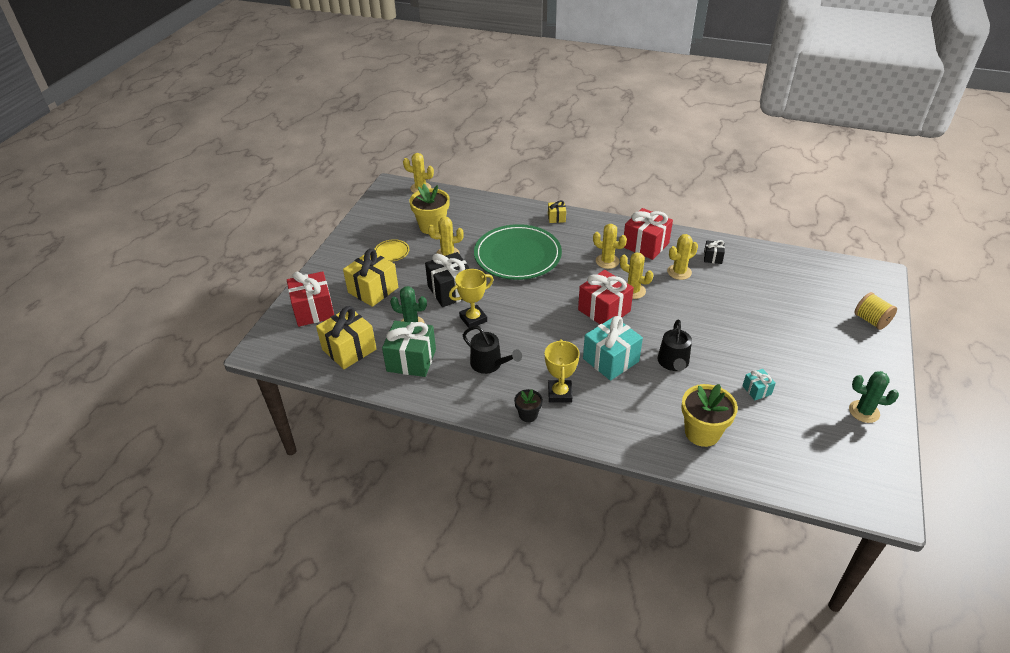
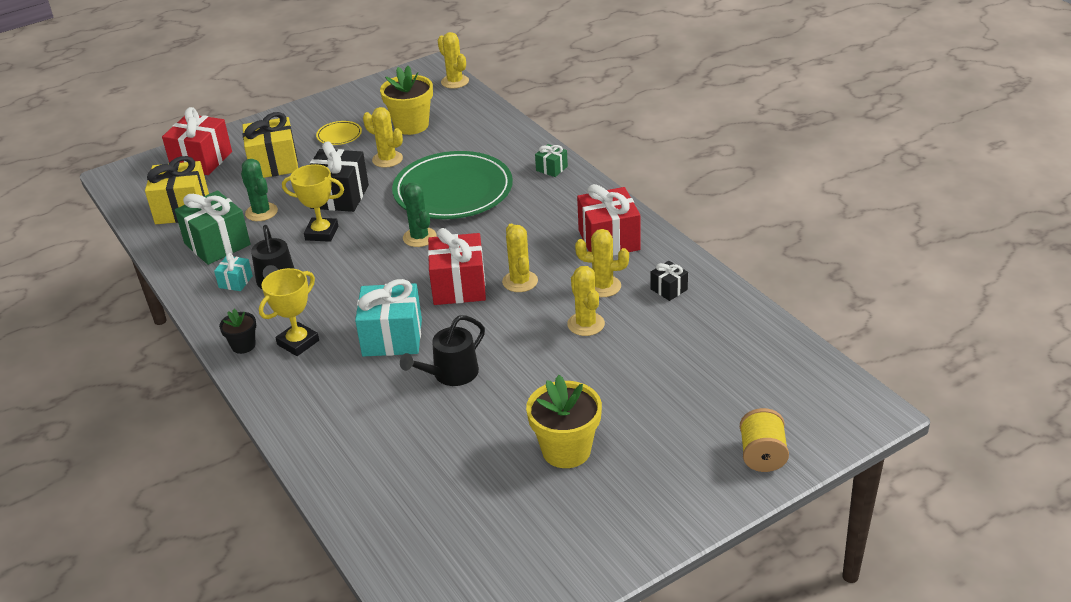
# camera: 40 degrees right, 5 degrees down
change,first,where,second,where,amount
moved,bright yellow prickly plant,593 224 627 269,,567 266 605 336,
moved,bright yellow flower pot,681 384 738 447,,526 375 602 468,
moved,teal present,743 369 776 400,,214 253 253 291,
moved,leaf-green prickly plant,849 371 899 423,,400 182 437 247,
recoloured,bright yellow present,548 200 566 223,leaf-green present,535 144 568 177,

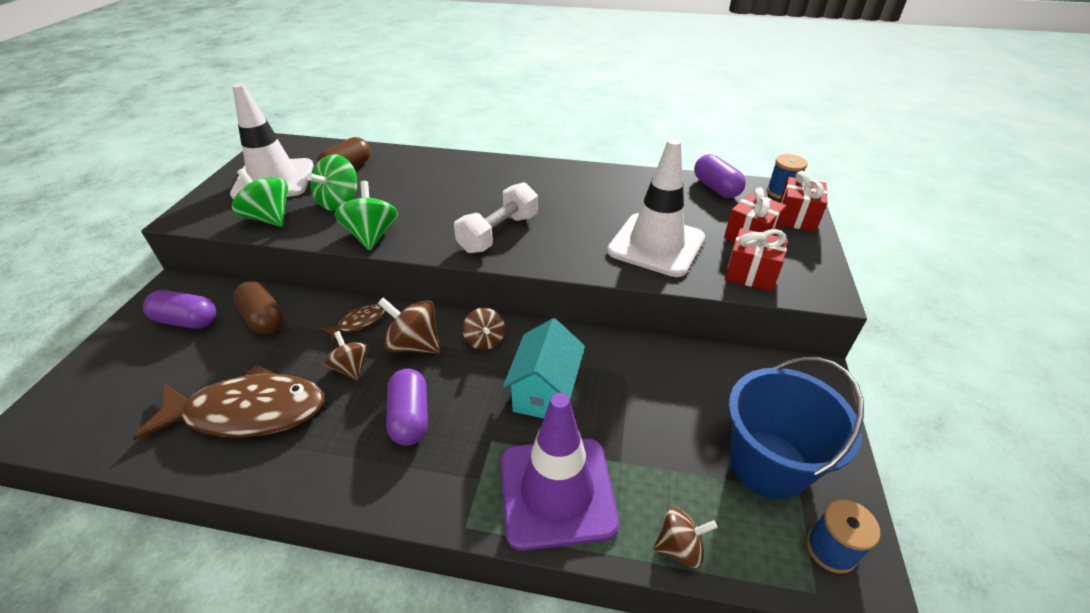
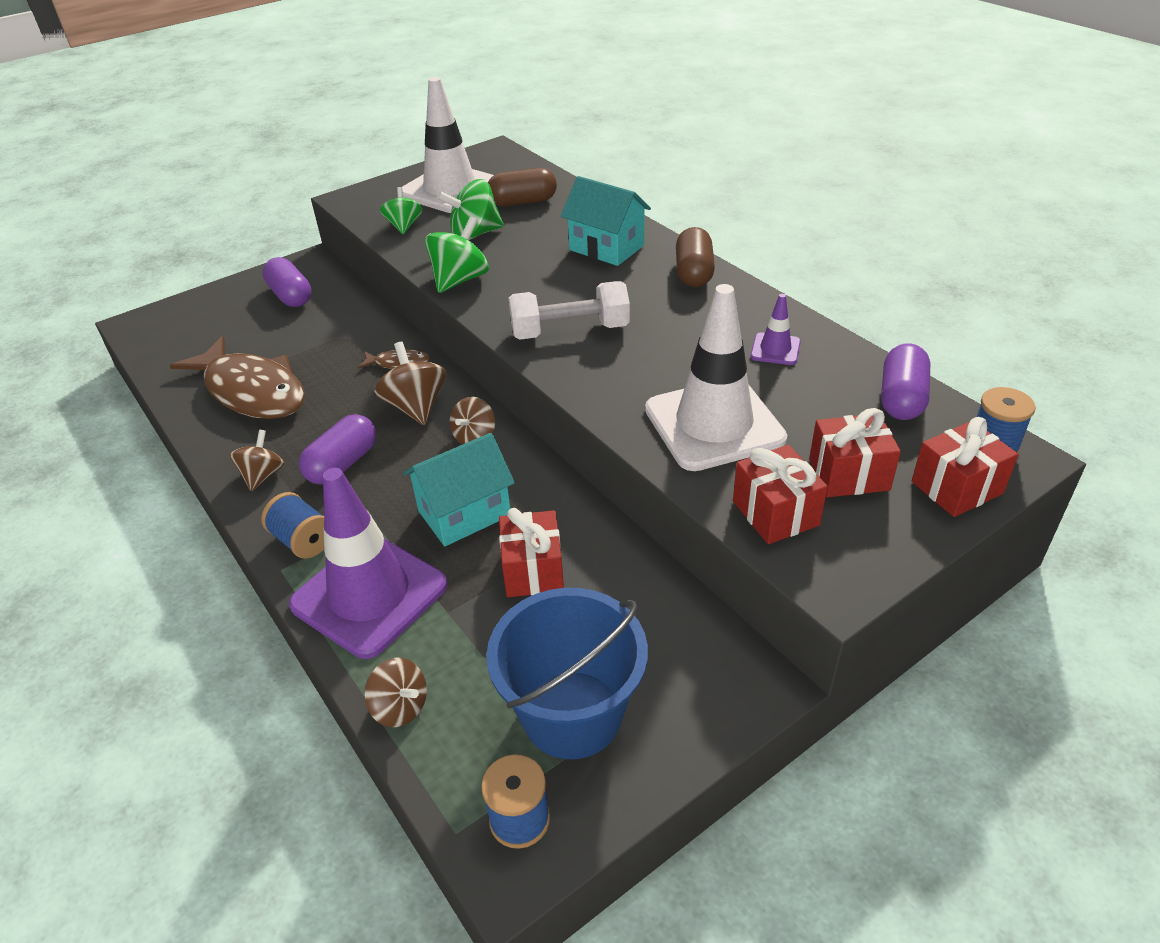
# camera: 45 degrees right, 0 degrees up
change,first,where,second,where,amount
added,,,royal blue spool,261 492 324 559,
added,,,scarlet present,499 508 564 597,
added,,,teal house,561 176 651 266,
added,,,violet traffic cone,750 294 801 365,
moved,dark brown pill,233 281 284 334,,676 227 715 287,
moved,dark brown whirligig,324 331 369 381,,230 430 284 491,
resized,leaf-green whirligig,232 169 288 227,,380 187 422 234,x0.66

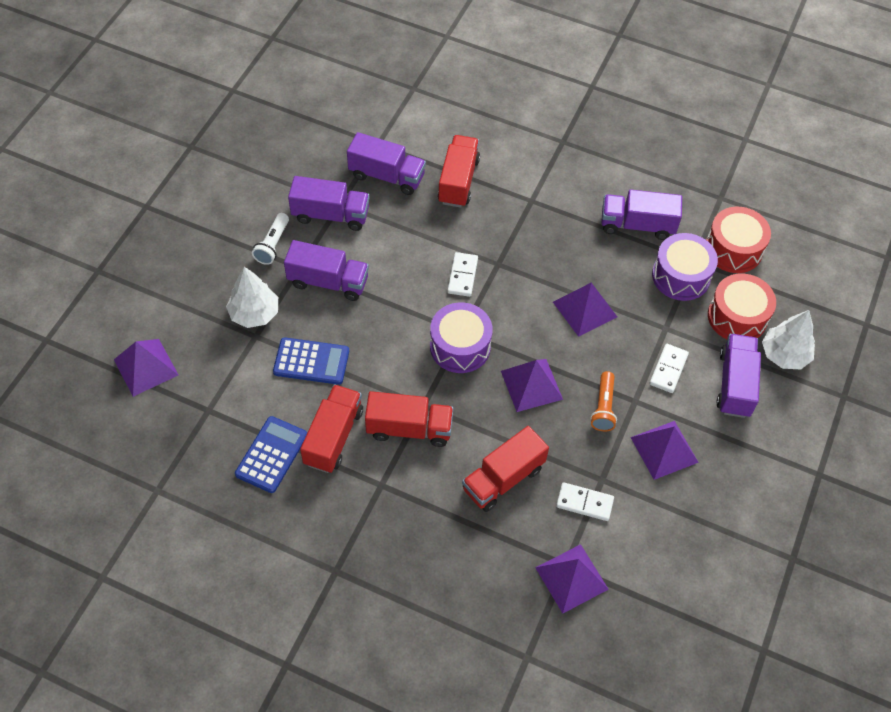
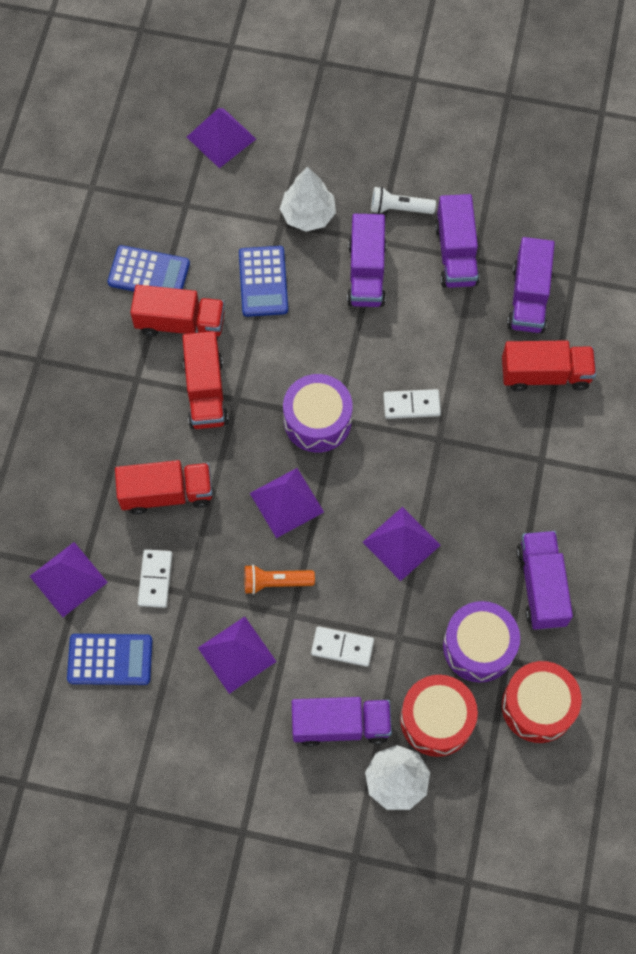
# camera: 80 degrees right, 10 degrees up
change,first,where,second,where,amount
added,,,royal blue adding machine,67 634 153 685,
turned,scarlet lorry,462 426 549 512,,115 460 212 515,135 degrees clockwise

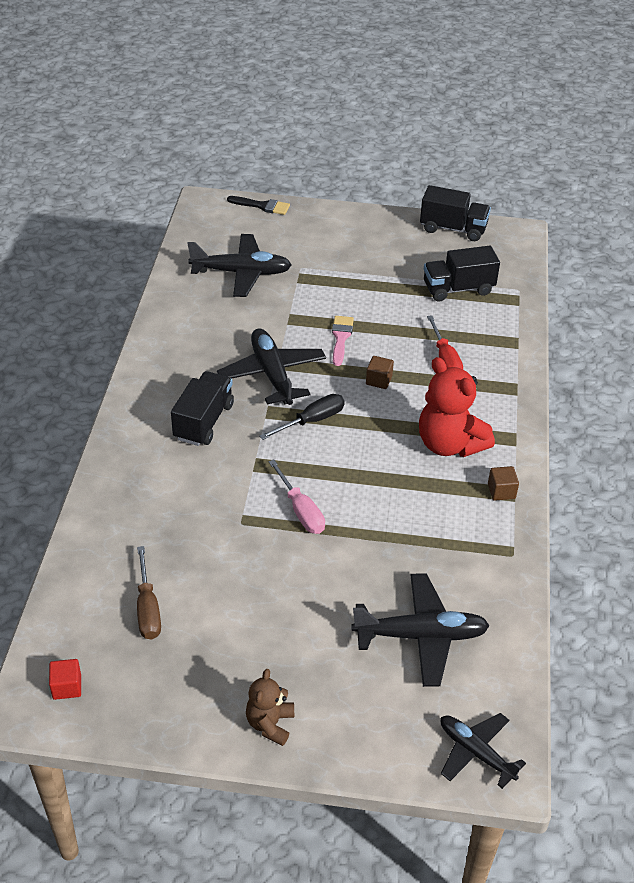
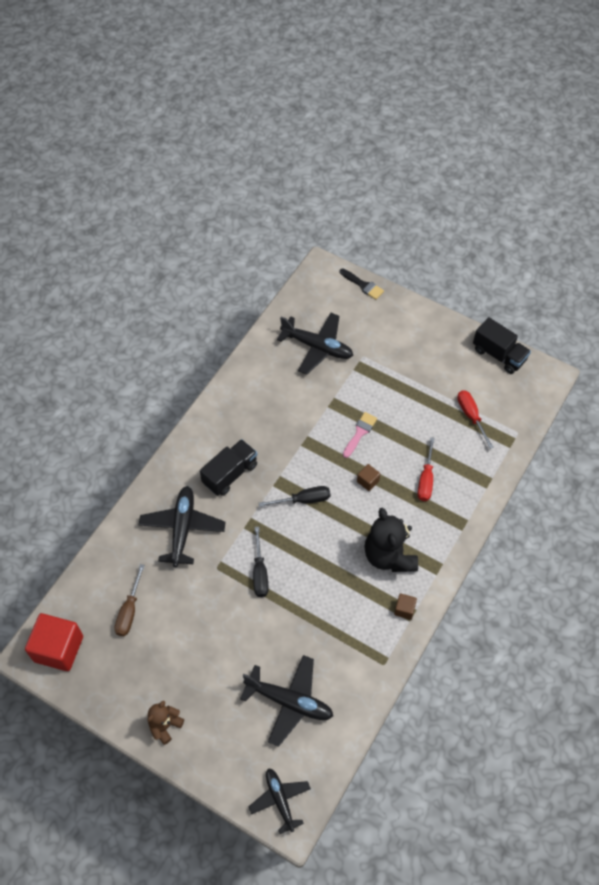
# camera: 25 degrees right, 15 degrees up
change,first,where,second,where,amount
moved,ebony aeroplane,217 328 326 405,,139 486 226 567,
replaced,ebony lorry,424 246 500 302,scarlet screwdriver,457 390 494 449,
recoloured,pink screwdriver,269 459 325 534,ebony screwdriver,253 527 269 597,
recoloured,scarlet teddy,419 357 495 457,ebony teddy,364 508 418 572,
resized,scarlet solid cube,49 659 81 700,,25 613 83 671,x2.18

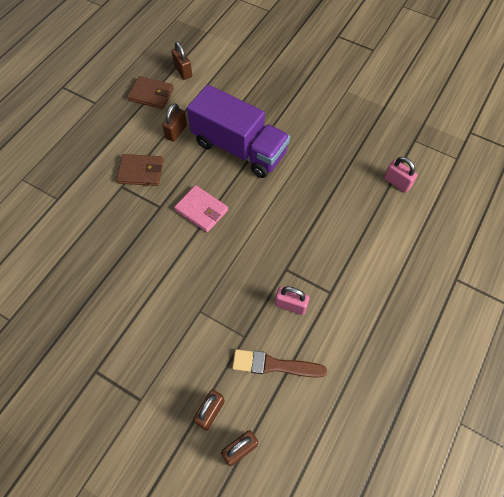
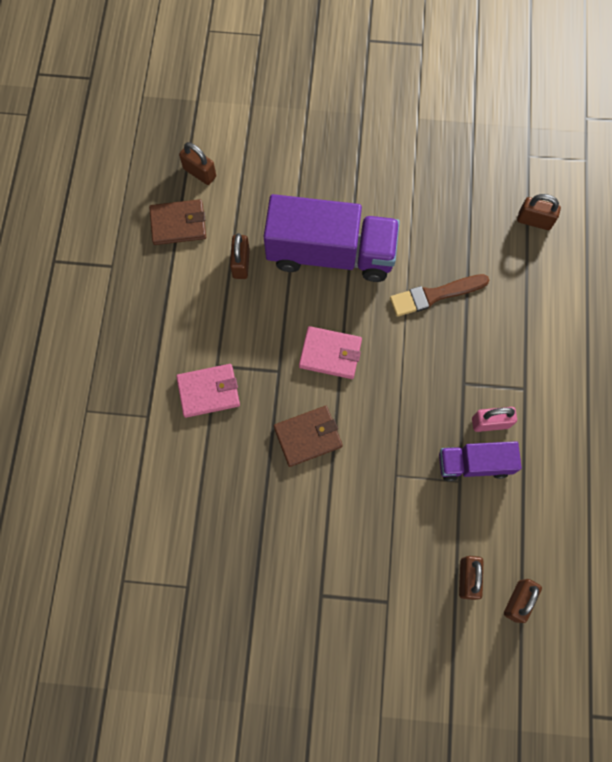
# camera: 25 degrees left, 10 degrees up
change,first,where,second,where,amount
added,,,pink wallet,176 364 240 418,
added,,,violet lorry,439 441 522 481,
moved,dark brown wallet,117 154 164 186,,274 406 343 467,
moved,dark brown paint brush,232 349 327 378,,390 274 489 317,
recoloured,pink padlock,384 157 418 193,dark brown padlock,517 194 561 230,

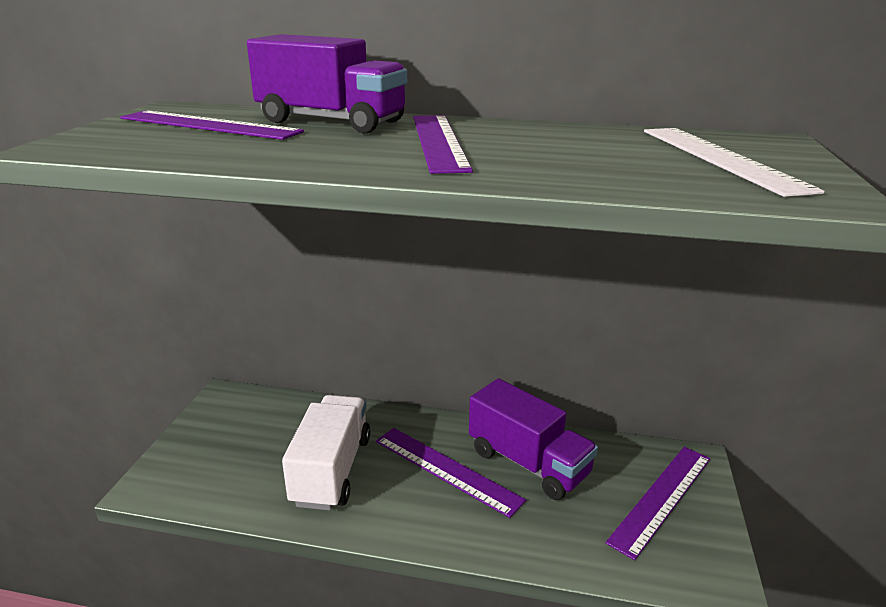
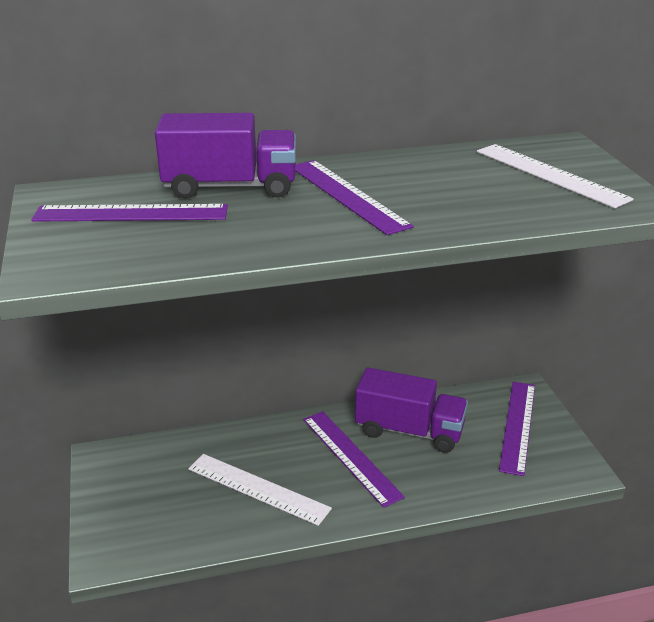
# camera: 25 degrees left, 5 degrees up
change,first,where,second,where,amount
replaced,pure white lorry,282 395 370 511,pure white straightedge,188 454 332 526,
turned,violet straightedge,376 428 526 518,,303 411 405 508,45 degrees clockwise

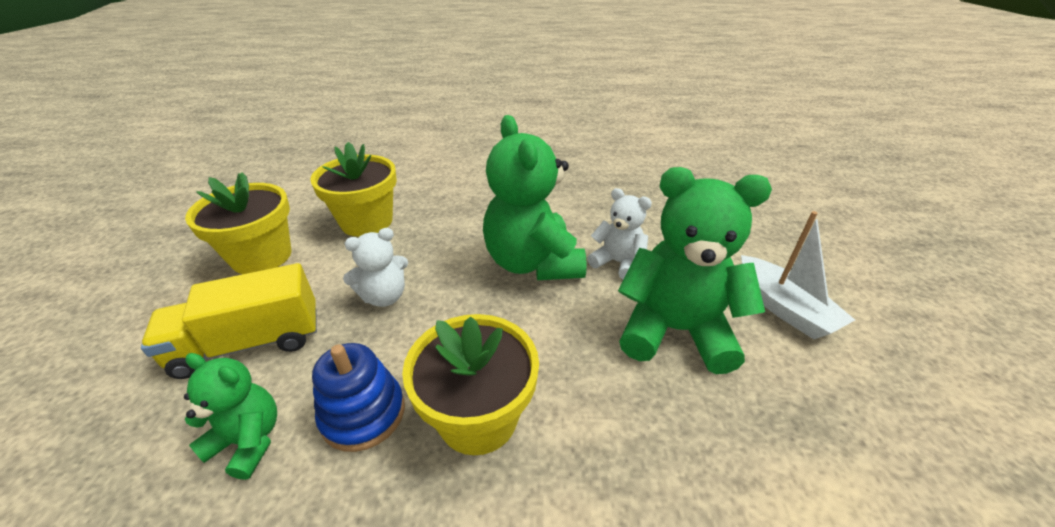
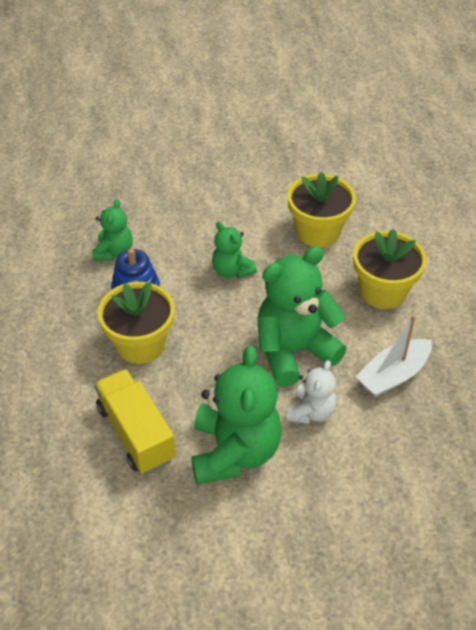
# camera: 80 degrees right, 10 degrees up
change,first,where,second,where,amount
moved,bright yellow lorry,141 263 317 379,,94 369 176 474,
moved,bright yellow flower pot,185 173 292 274,,353 228 427 309,
moved,pure white toy boat,741 211 855 339,,355 315 432 397,
recoloured,pure white teddy,343 228 408 307,leaf-green teddy,212 221 257 279,

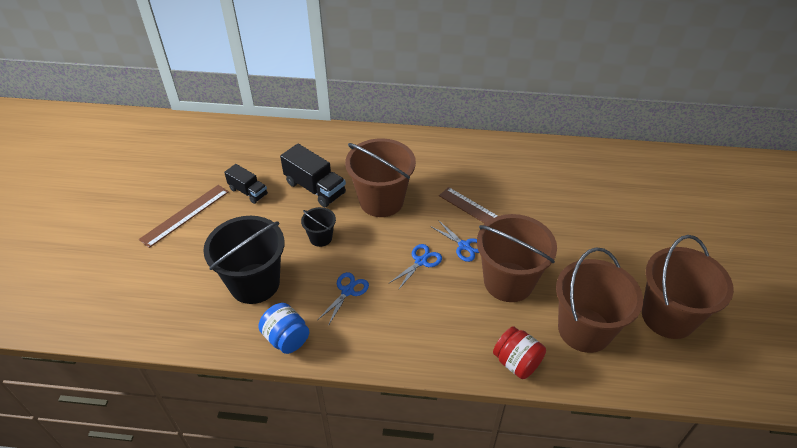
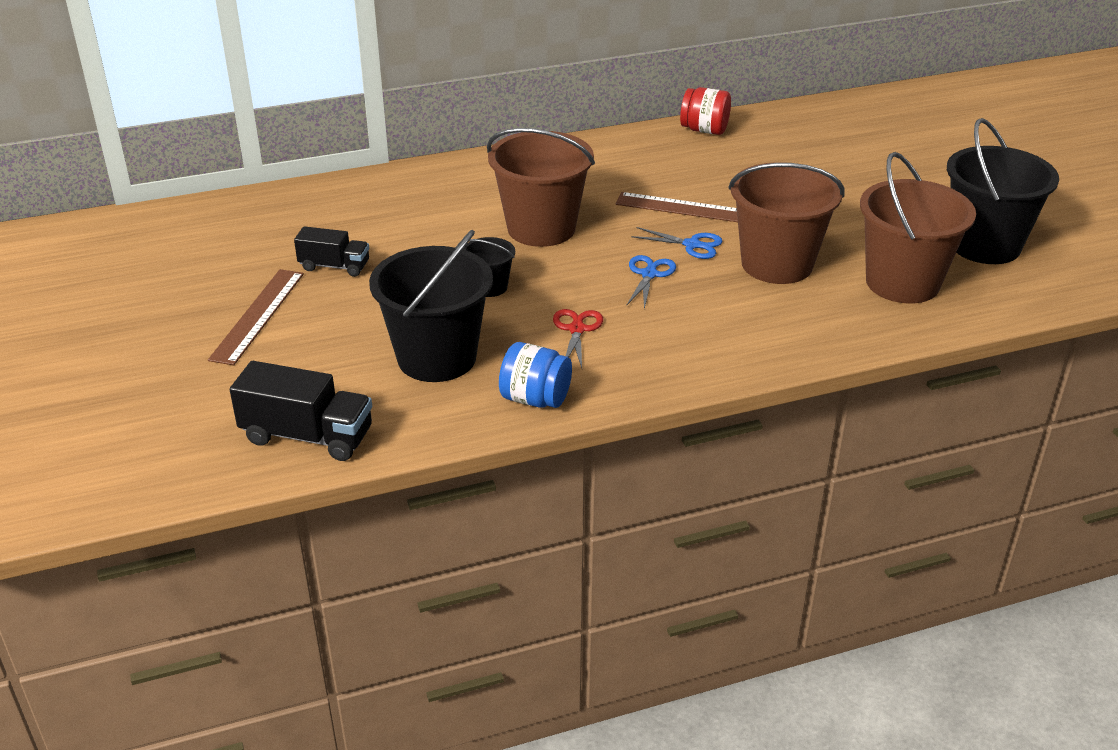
# camera: 25 degrees left, 10 degrees down
change,first,where,second,where,amount
moved,ebony lorry,280 144 346 207,,230 361 372 461,
moved,scarlet preserve jar,493 326 546 379,,680 87 731 135,
recoloured,royal blue shears,319 272 369 326,scarlet shears,553 309 603 368,
recoloured,dark brown pail,642 235 734 339,ebony pail,947 118 1059 264,

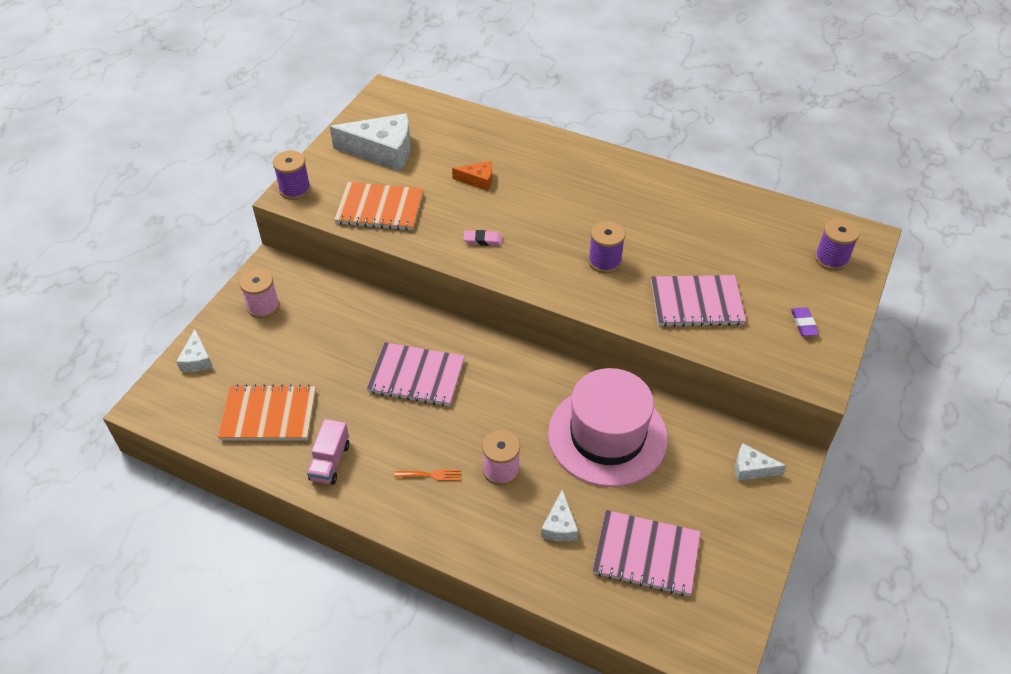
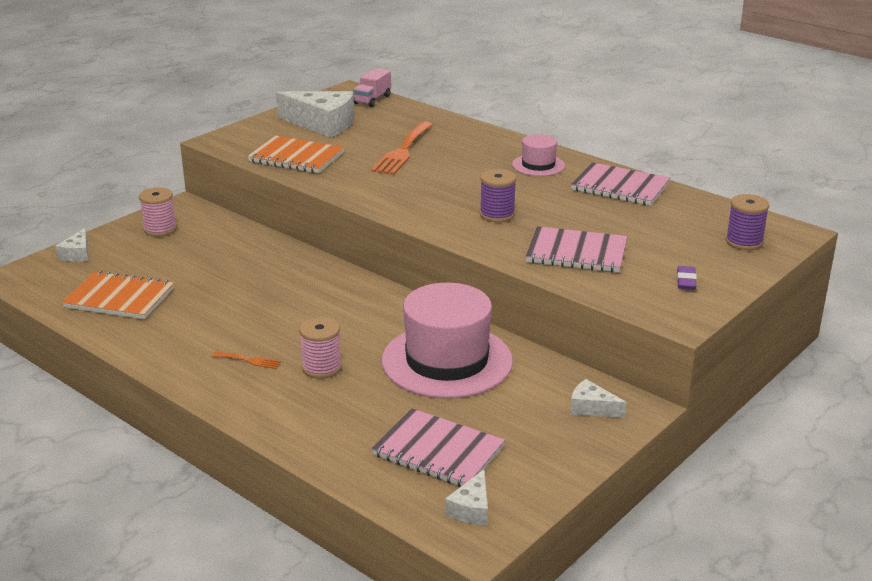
# camera: 15 degrees right, 20 degrees down
change,first,where,second,where,amount
removed,violet spool,273 151 311 200,,,
removed,pink eraser,463 230 502 246,,,
added,,,pink hat,512 134 565 176,
moved,pink lorry,307 419 350 485,,353 68 391 107,
moved,pink notebook,367 342 465 406,,571 162 670 206,
moved,pure white cheese,541 490 578 542,,445 469 488 525,
replaced,bright orange cheese,452 161 492 191,bright orange table fork,371 121 433 175,

